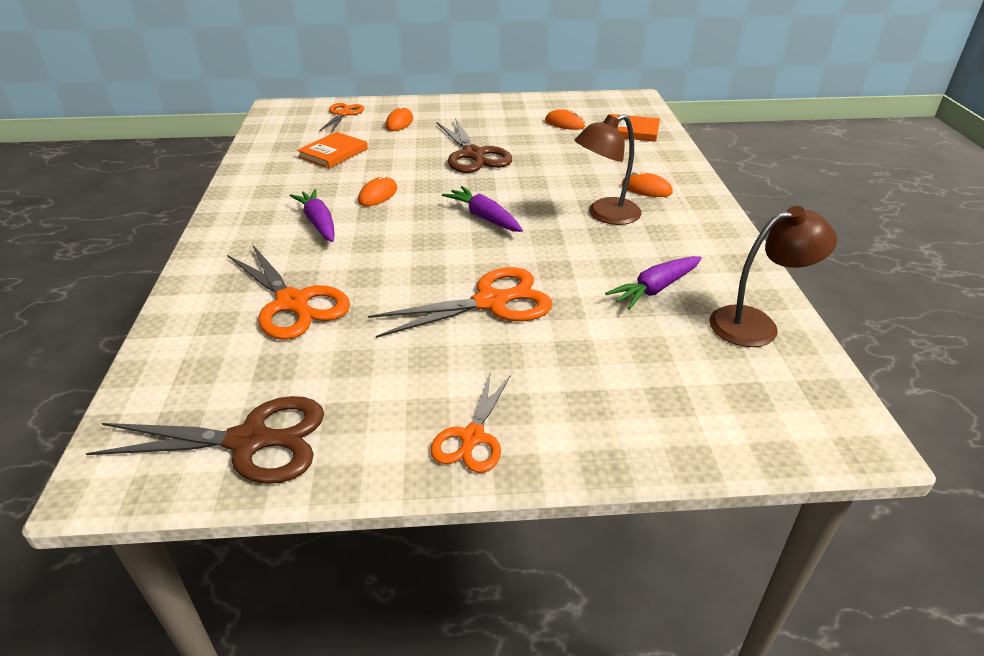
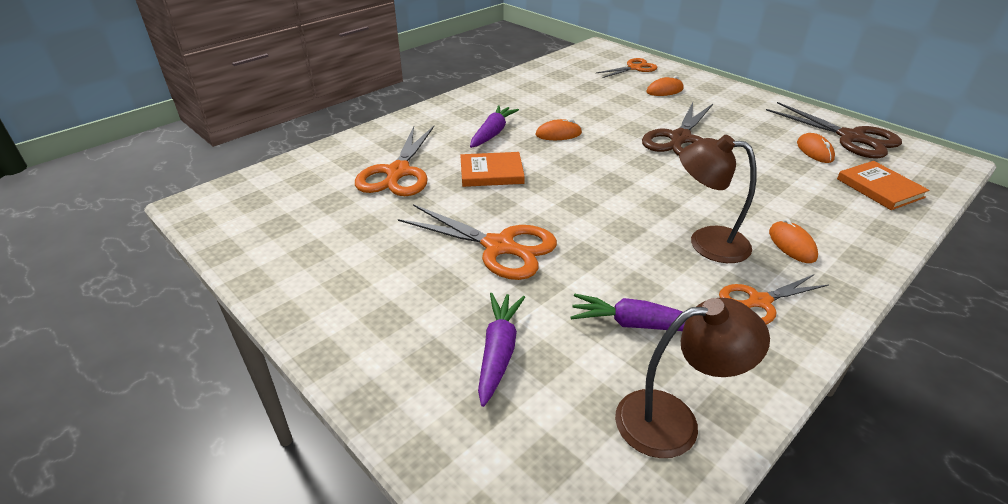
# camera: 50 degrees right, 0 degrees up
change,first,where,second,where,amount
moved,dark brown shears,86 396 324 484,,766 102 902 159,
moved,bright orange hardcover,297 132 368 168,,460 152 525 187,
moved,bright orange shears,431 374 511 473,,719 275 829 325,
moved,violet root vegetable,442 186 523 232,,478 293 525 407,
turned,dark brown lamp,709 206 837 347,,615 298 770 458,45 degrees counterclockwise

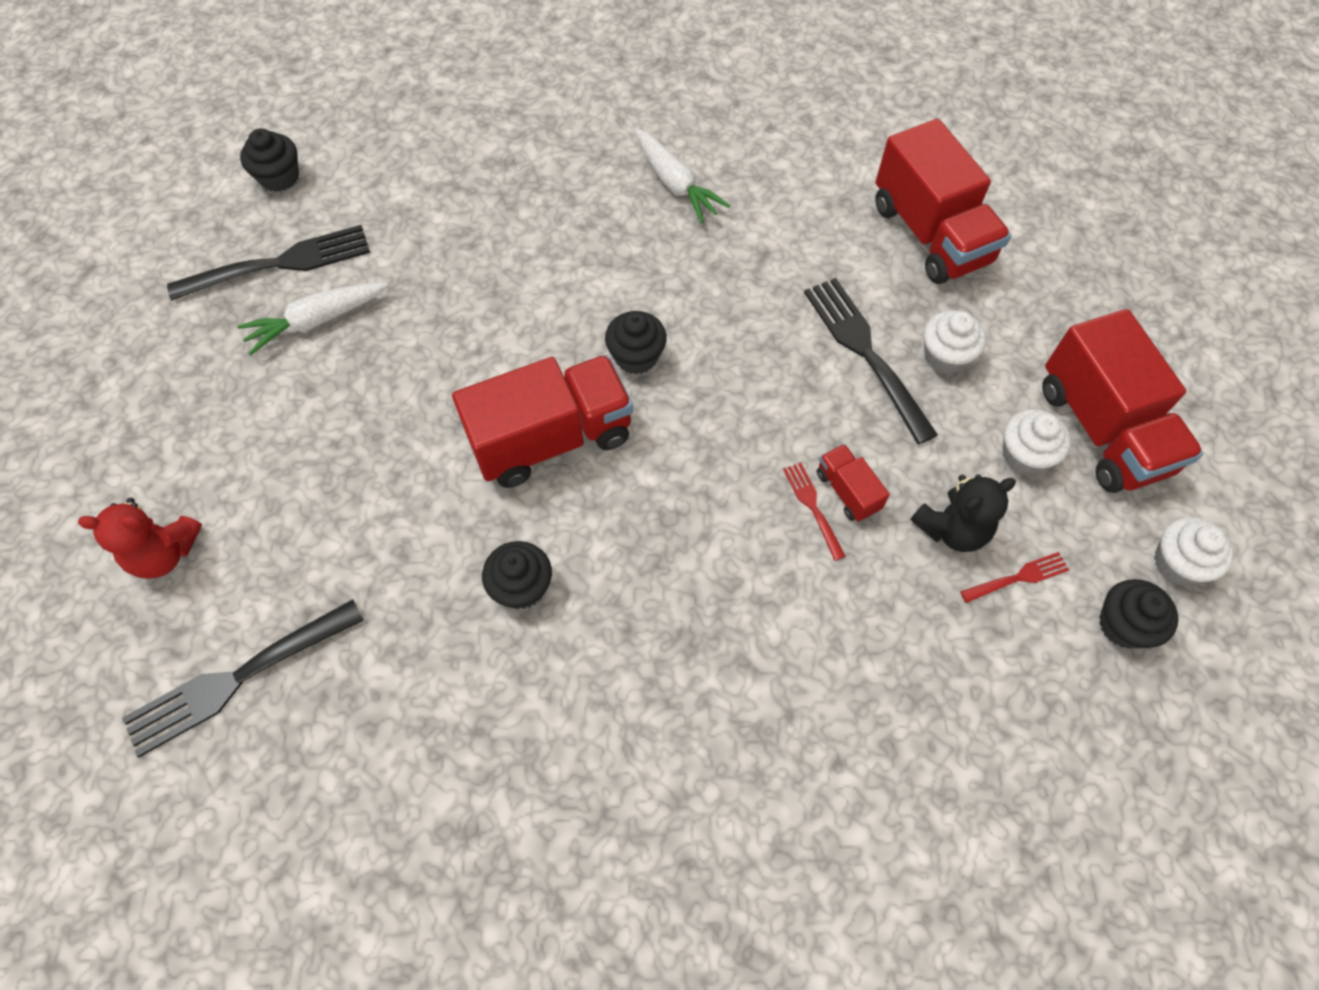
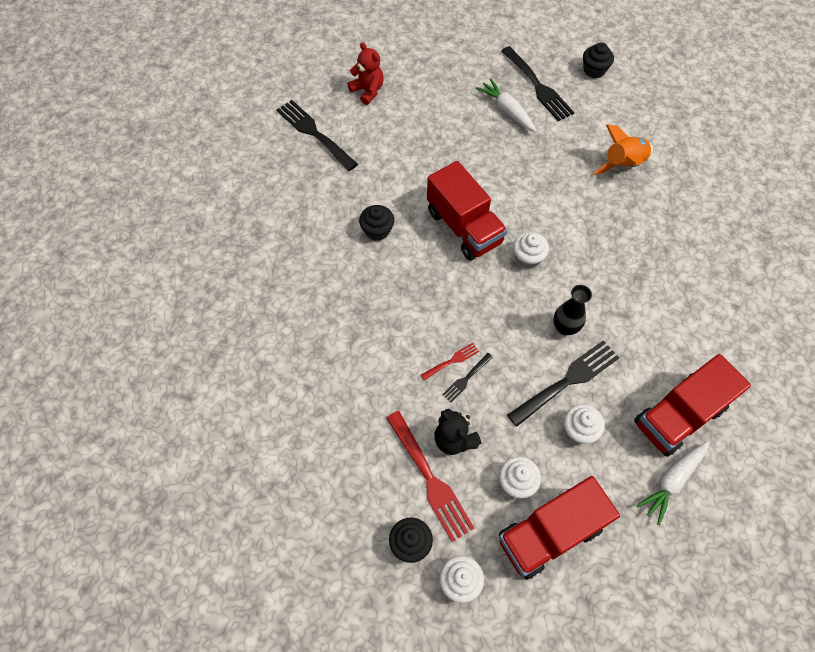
# camera: 80 degrees right, 0 degrees up
change,first,where,second,where,amount
added,,,ebony flower vase,553 285 592 335,
added,,,bright orange spaceship,593 125 653 175,
moved,pure white root vegetable,635 129 730 223,,636 441 709 525,
replaced,scarlet lorry,817 444 890 522,ebony table fork,442 353 493 402,
recoloured,ebony fairy cake,605 311 667 374,pure white fairy cake,513 232 549 268,
turned,scarlet teddy,78 498 202 579,,348 42 384 105,150 degrees clockwise
resized,scarlet table fork,960 552 1069 603,,386 411 475 542,x2.02

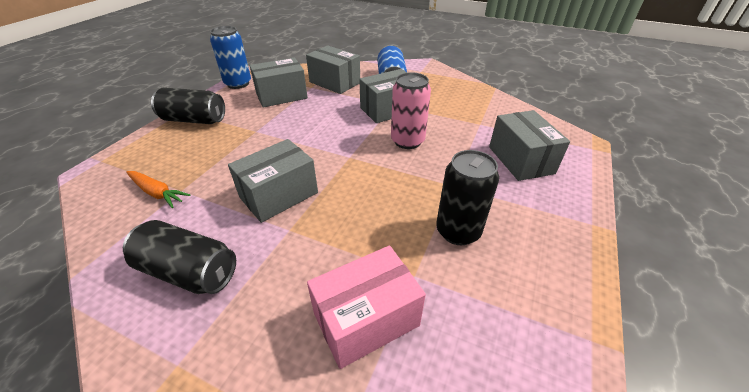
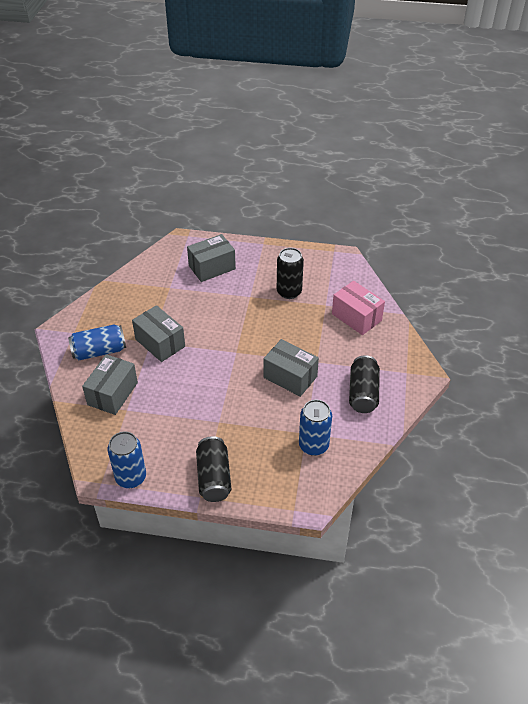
# camera: 105 degrees left, 5 degrees up
change,first,where,second,where,amount
removed,ash-grey package,250 58 308 108,,,
removed,pink can,391 72 431 149,,,
replaced,bright orange root vegetable,126 171 191 208,royal blue can,299 400 332 456,

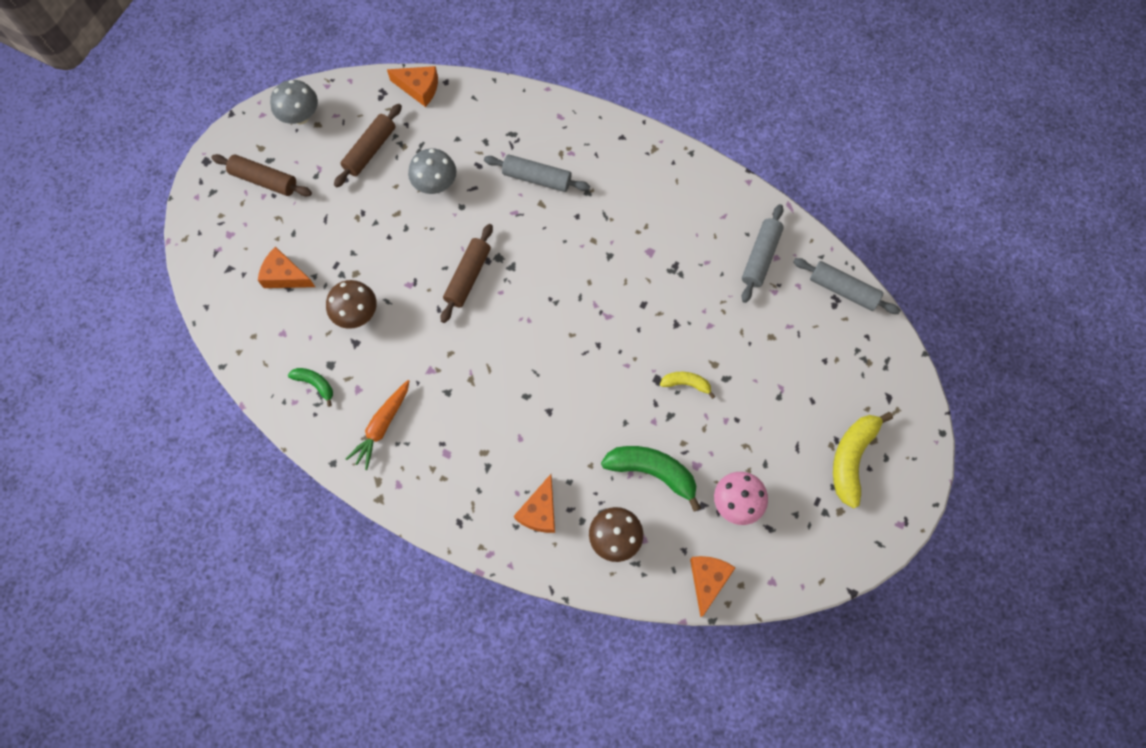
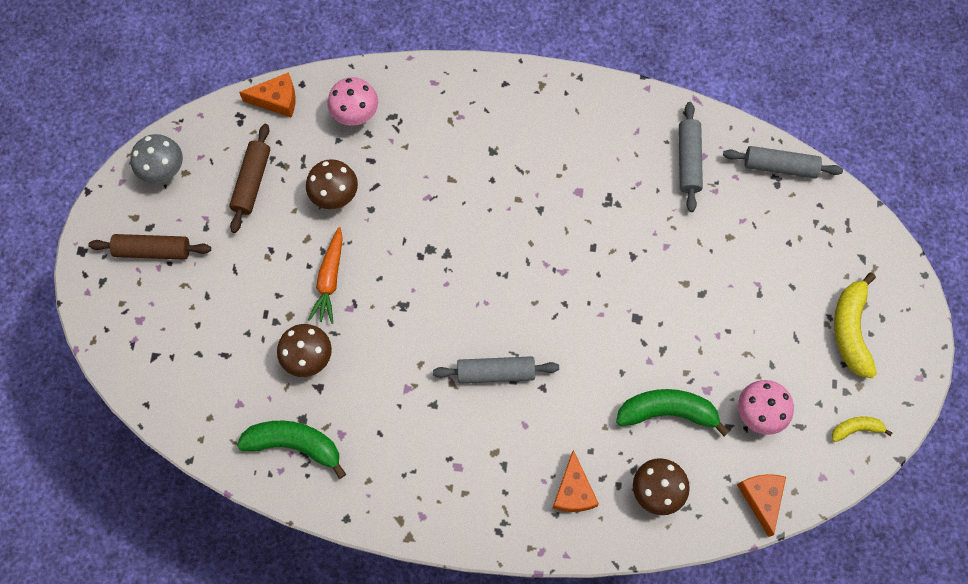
# camera: 20 degrees left, 0 degrees up
change,first,where,second,where,amount
removed,bright orange cheese,258 246 315 288,,,
removed,dark brown pastry roller,441 224 493 323,,,
added,,,pink mushroom,328 77 378 126,
moved,bright orange root vegetable,346 380 409 470,,308 227 343 324,
moved,ash-grey pastry roller,484 155 590 192,,433 356 559 384,
moved,bright yellow banana,660 372 715 399,,832 416 892 442,
recoloured,ash-grey mushroom,408 148 456 194,dark brown mushroom,306 159 358 209,
resized,leaf-green banana,288 368 333 407,,237 421 346 479,x1.86

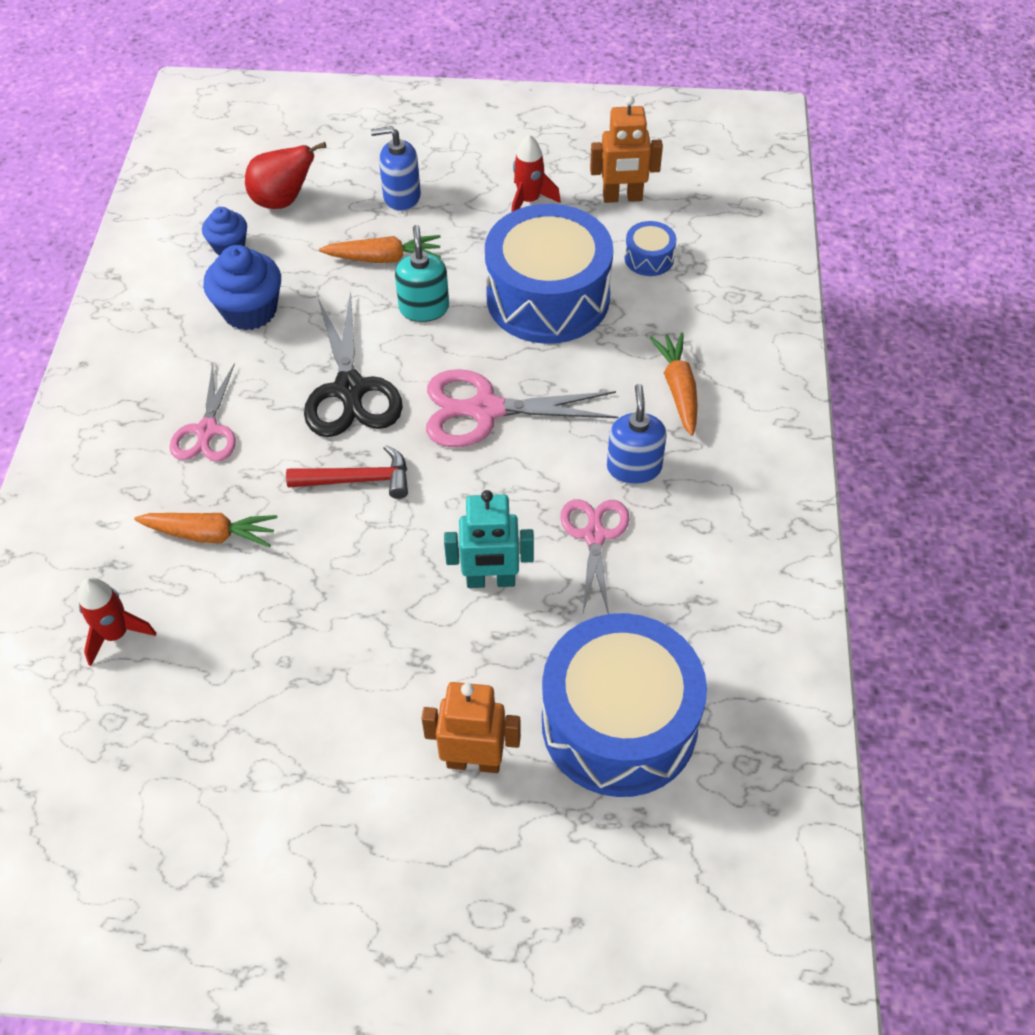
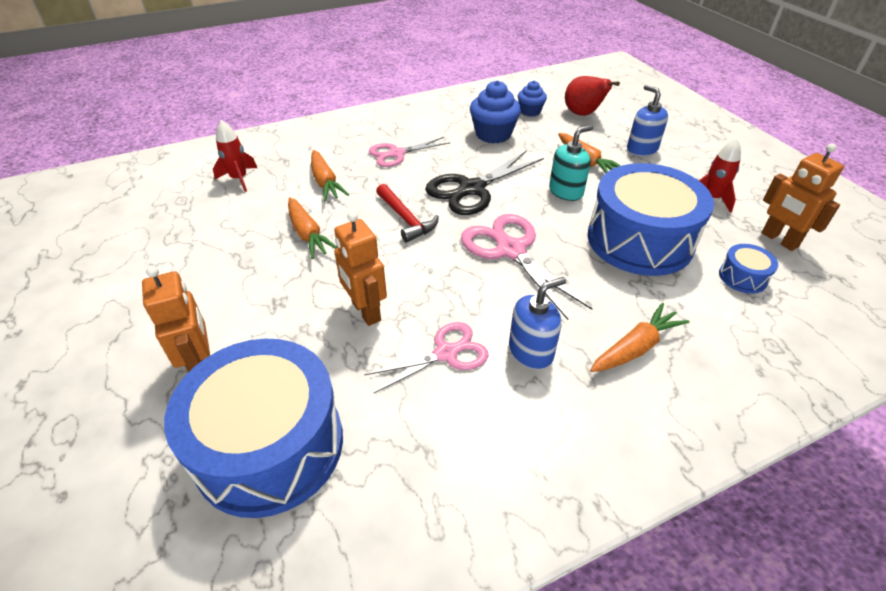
# camera: 60 degrees right, 10 degrees down
change,first,where,second,where,amount
added,,,bright orange root vegetable,288 197 337 259,
recoloured,teal robot figure,444 490 534 588,bright orange robot figure,334 211 387 326,

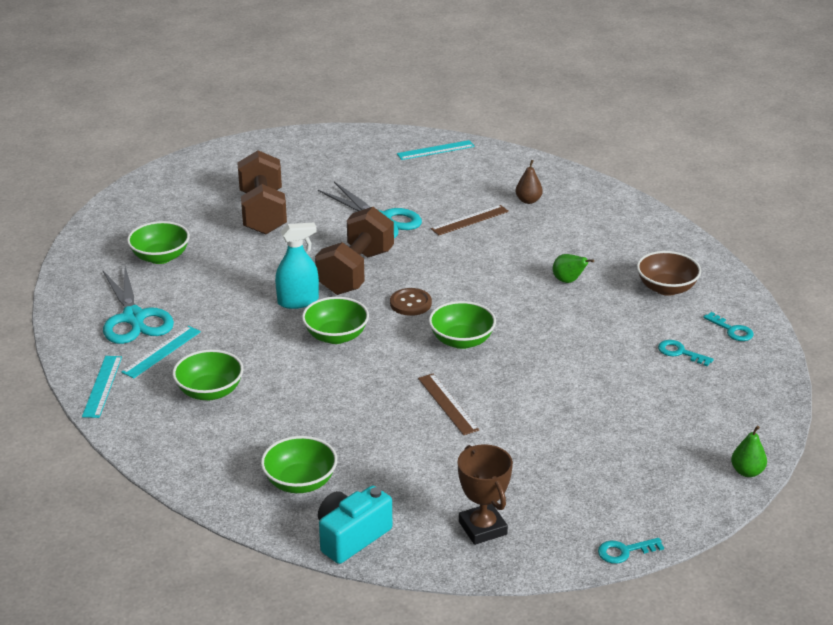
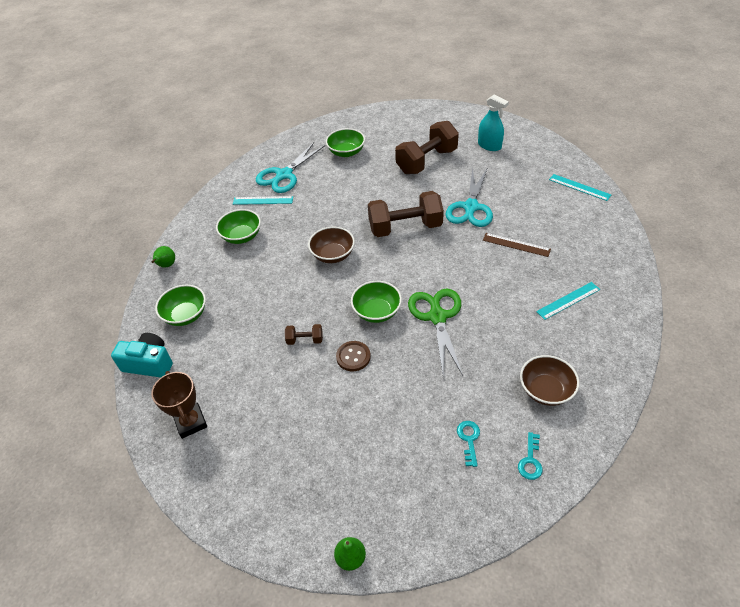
# camera: 60 degrees right, 15 degrees up
change,first,where,second,where,amount
removed,dark brown toy pear,515 160 543 204,,,
removed,teal door key,598 538 664 564,,,
added,,,leaf-green shears,408 289 463 376,
moved,teal straightedge,82 356 122 418,,536 282 600 320,
moved,teal sprayer,275 223 319 309,,478 95 509 151,
moved,dark brown shirt button,390 288 432 316,,336 341 371 371,
moved,leaf-green toy pear,553 254 594 283,,152 246 175 268,
replaced,dark brown straightedge,418 374 479 435,dark brown hand weight,285 324 323 345,
recoloured,leaf-green deep dish,302 297 369 344,dark brown deep dish,308 227 355 263,
turned,dark brown award cup,458 444 513 545,,151 371 207 439,60 degrees counterclockwise

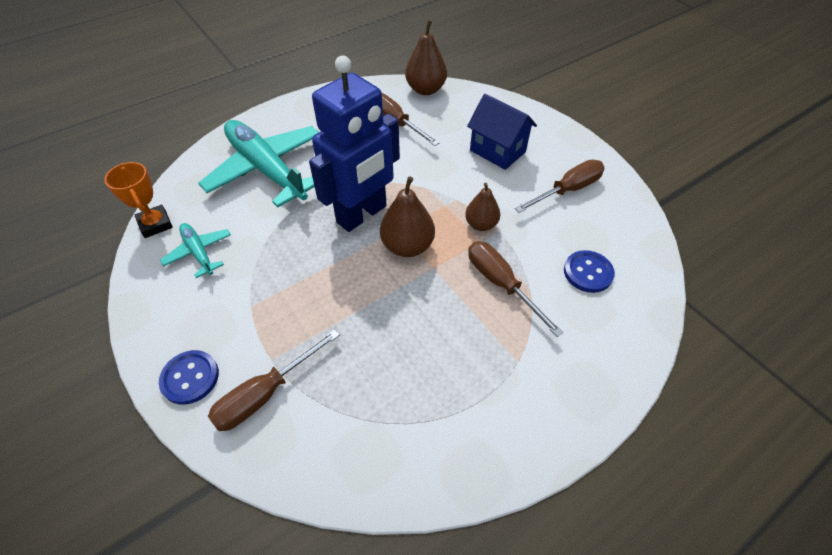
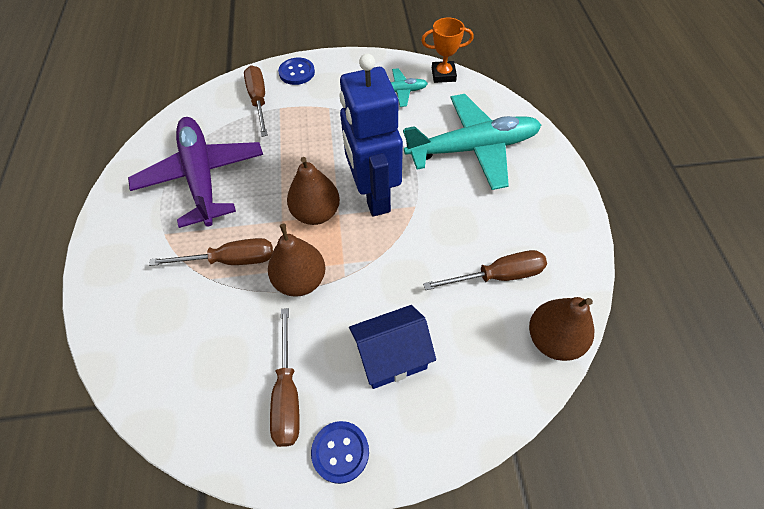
# camera: 120 degrees right, 5 degrees up
change,first,where,second,where,amount
added,,,violet aeroplane,128 117 263 228,
moved,royal blue shirt button,564 250 615 293,,311 421 369 484,
resized,dark brown toy pear,465 183 500 231,,268 224 325 297,x1.52

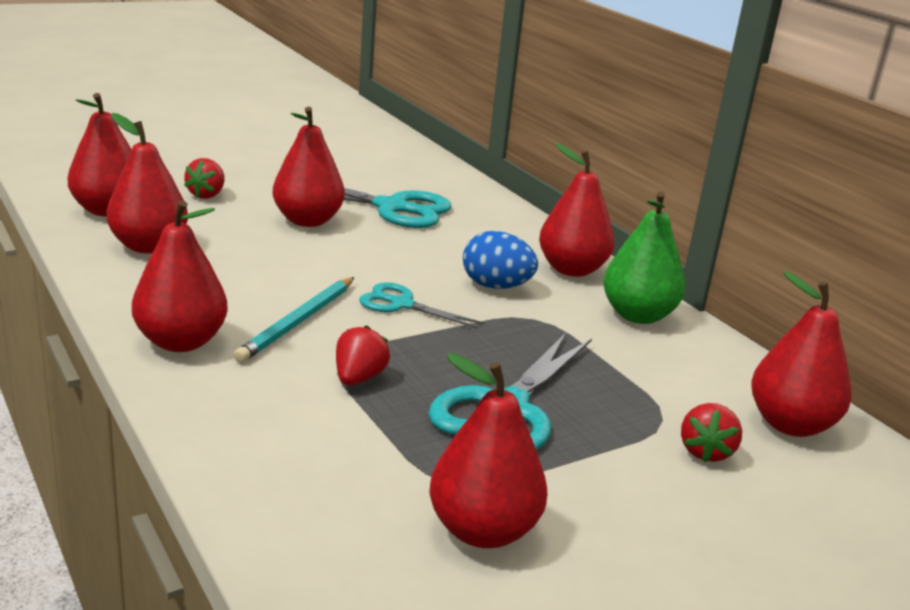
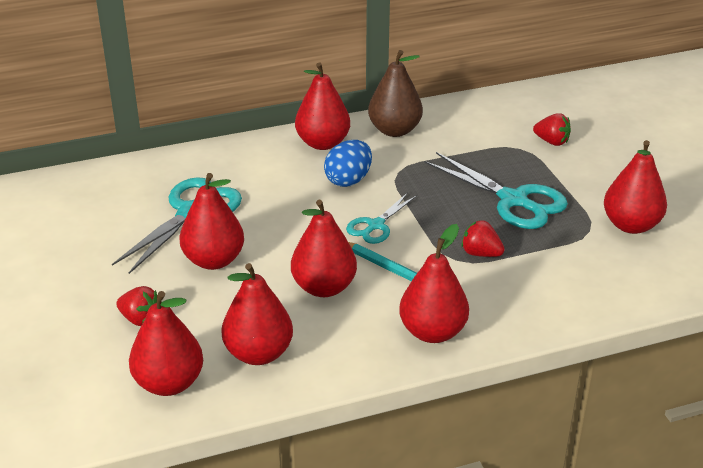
# camera: 75 degrees left, 10 degrees up
change,first,where,second,where,amount
moved,scarlet toy pear,751 271 852 437,,291 200 357 297,
recoloured,leaf-green toy pear,603 191 685 324,dark brown toy pear,368 50 423 137,

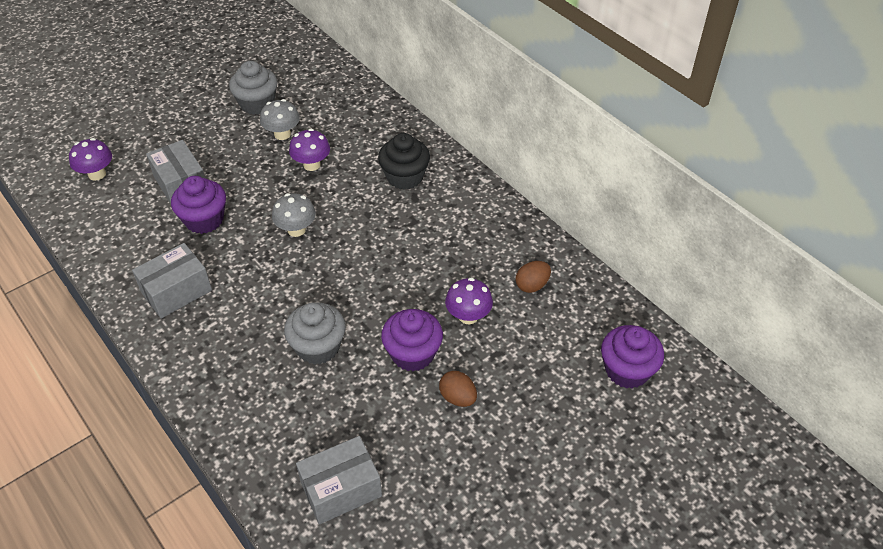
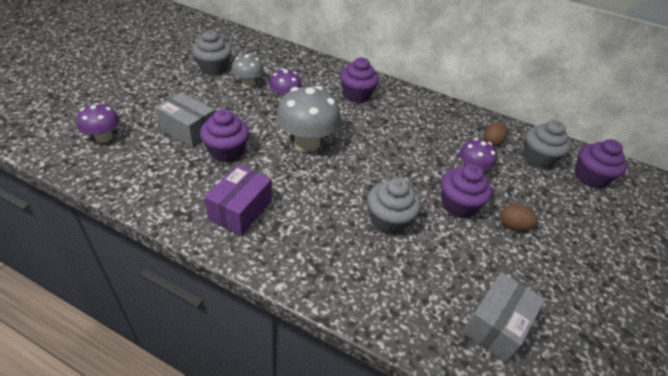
# camera: 30 degrees left, 5 degrees down
change,first,where,second,where,amount
added,,,ash-grey fairy cake,523 120 571 169,
recoloured,ash-grey package,132 243 212 319,violet package,204 165 272 236,
recoloured,ebony fairy cake,378 133 430 190,violet fairy cake,340 57 379 103,
resized,ash-grey mushroom,272 193 316 237,,276 86 341 152,x1.74

